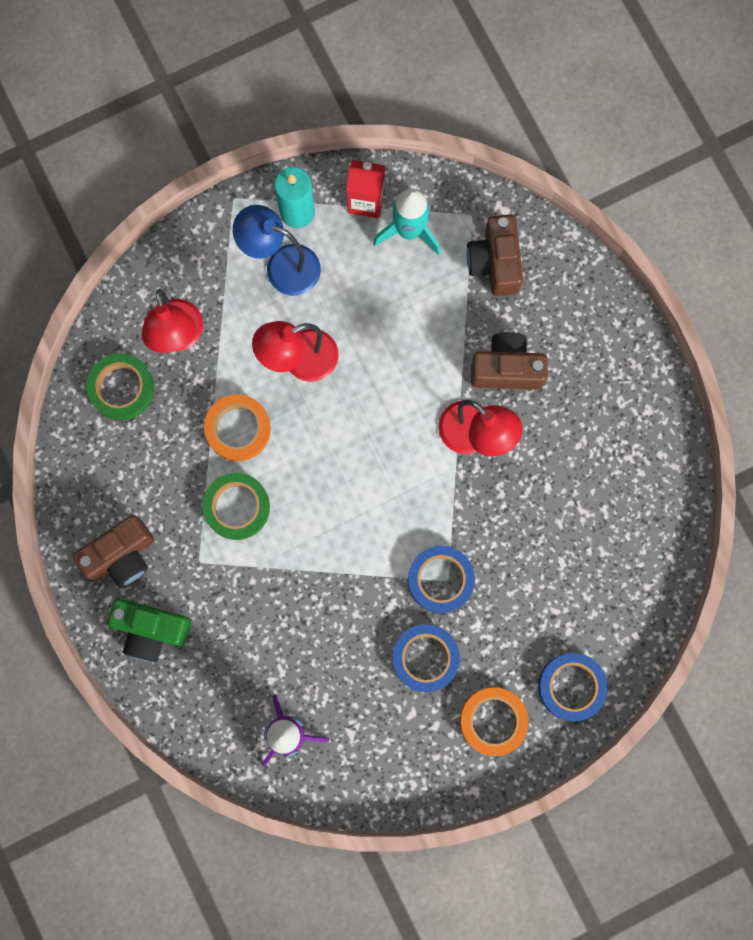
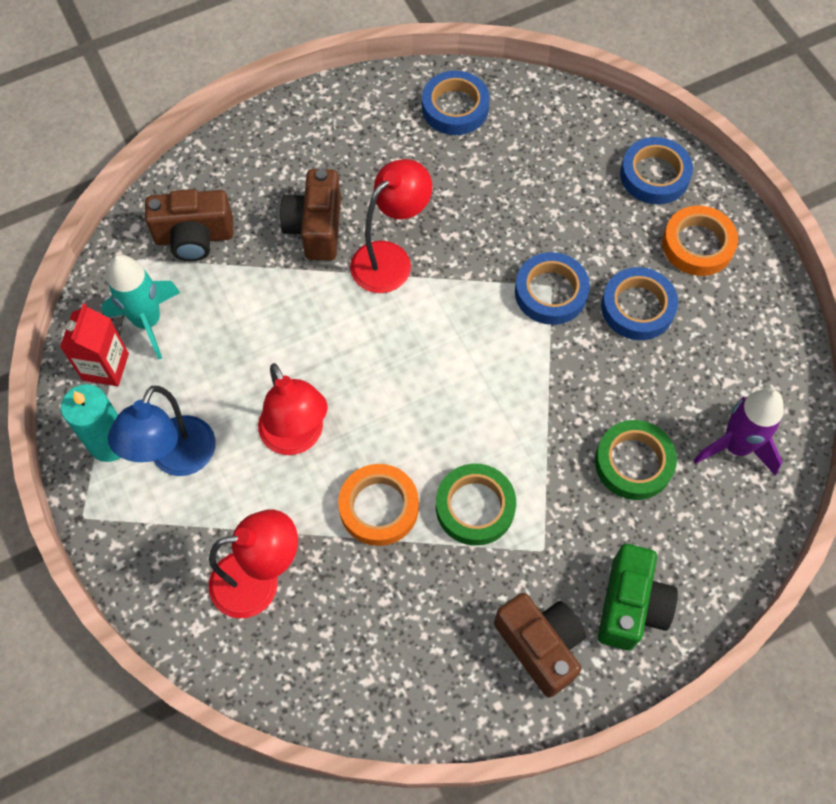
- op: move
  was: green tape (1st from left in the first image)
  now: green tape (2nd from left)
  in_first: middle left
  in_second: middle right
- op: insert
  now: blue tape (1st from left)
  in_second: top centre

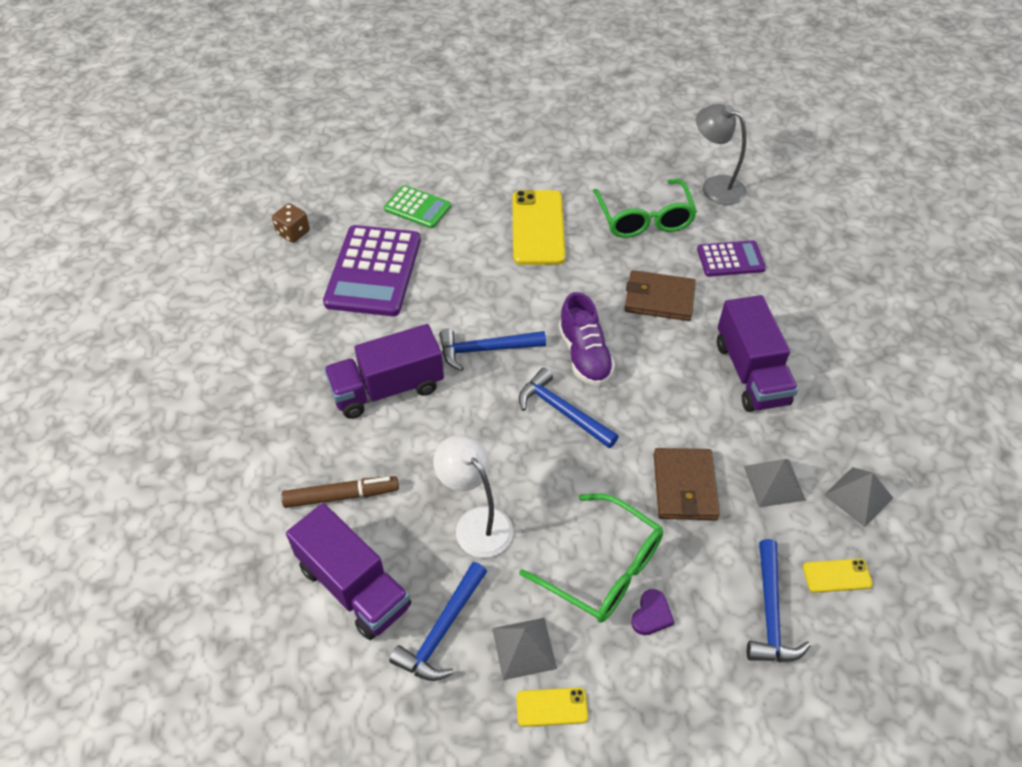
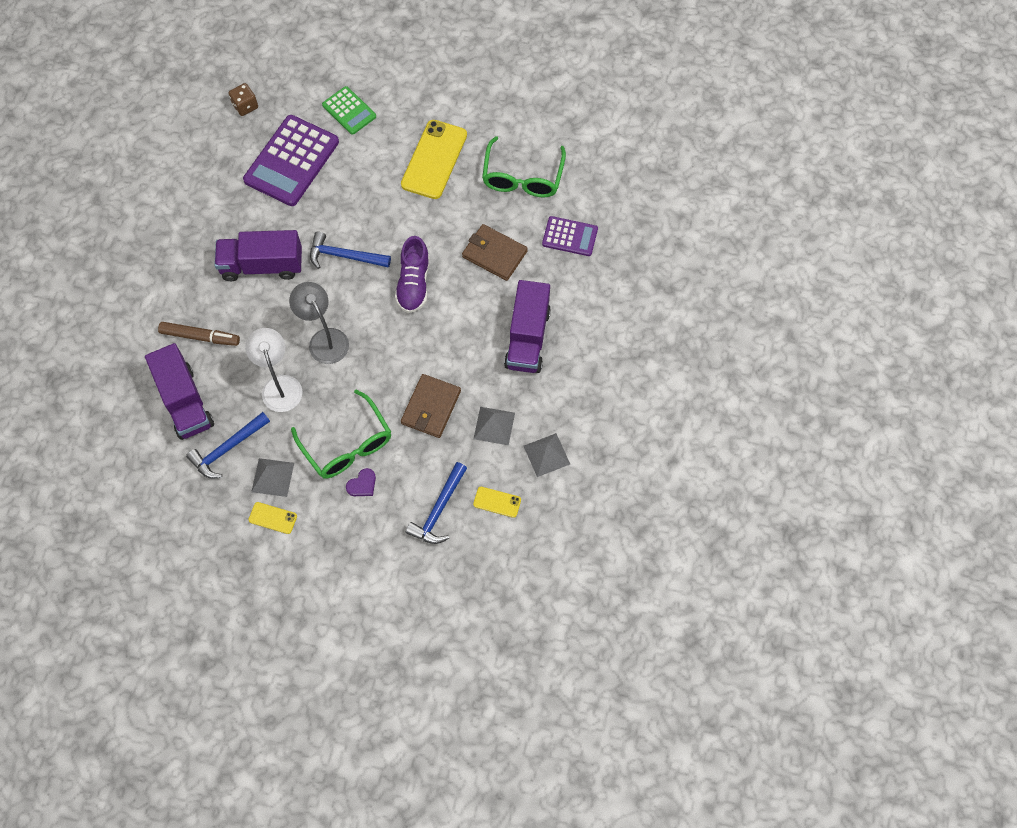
- op: delete
  was: blue hammer (3rd from left)
  in_first: centre
- op: move
  was: grey lamp
  in_first: top right
  in_second: middle left

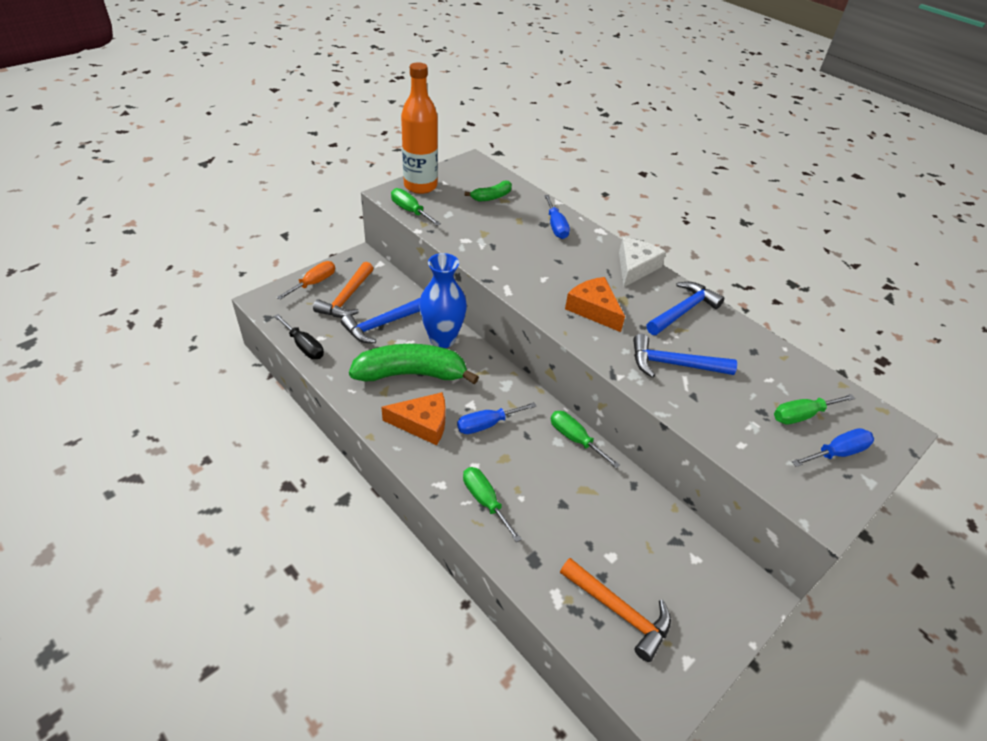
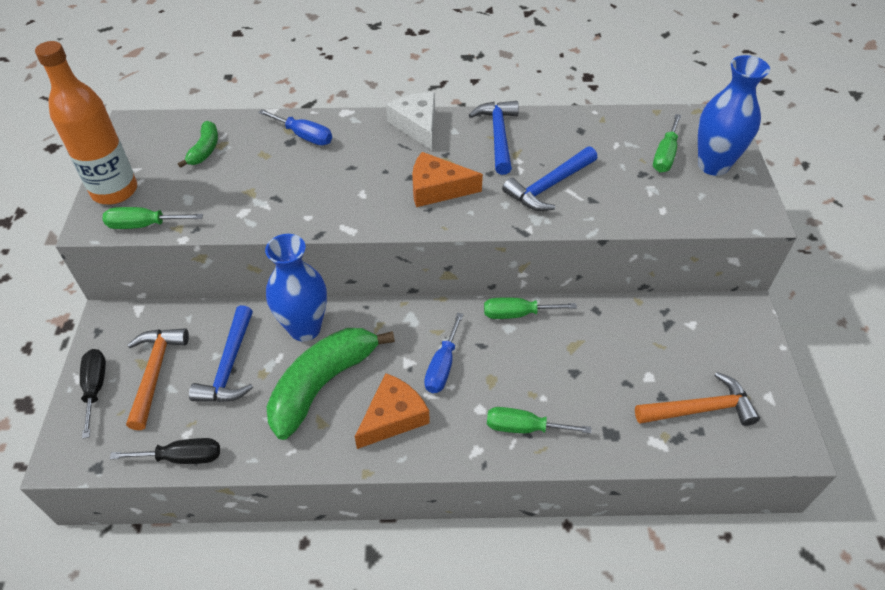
- op: recolor
  was: orange screwdriver
  now: black screwdriver (1st from left)
  in_first: middle left
  in_second: bottom left
- op: rotate
  was: orange hammer (1st from left)
  in_first: centre
  in_second: middle left
  clockwise: -150
- op: replace
  was: blue screwdriver (3rd from left)
  now: blue vase (2nd from left)
  in_first: middle right
  in_second: top right

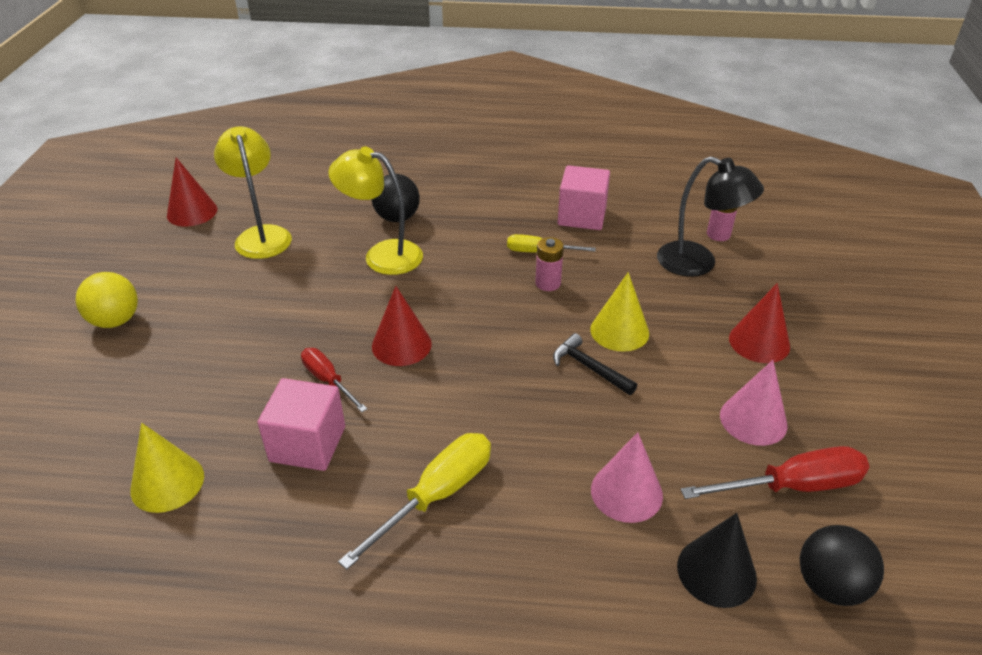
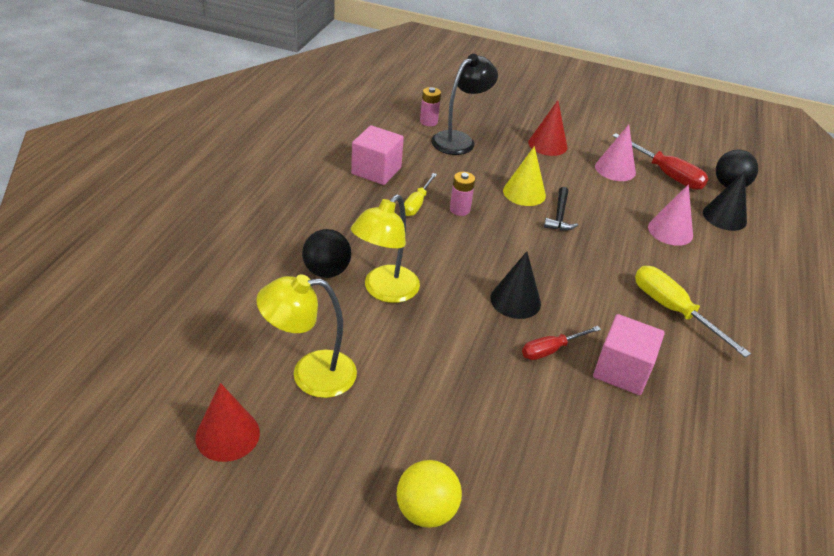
- op: delete
  was: yellow cone (1st from left)
  in_first: bottom left
- op: recolor
  was: red cone (2nd from left)
  now: black cone (1st from left)
  in_first: centre
  in_second: centre
- op: rotate
  was: black hammer
  in_first: centre
  in_second: middle right
  clockwise: -45
- op: rotate
  was: red screwdriver (2nd from left)
  in_first: bottom right
  in_second: top right
  clockwise: 135

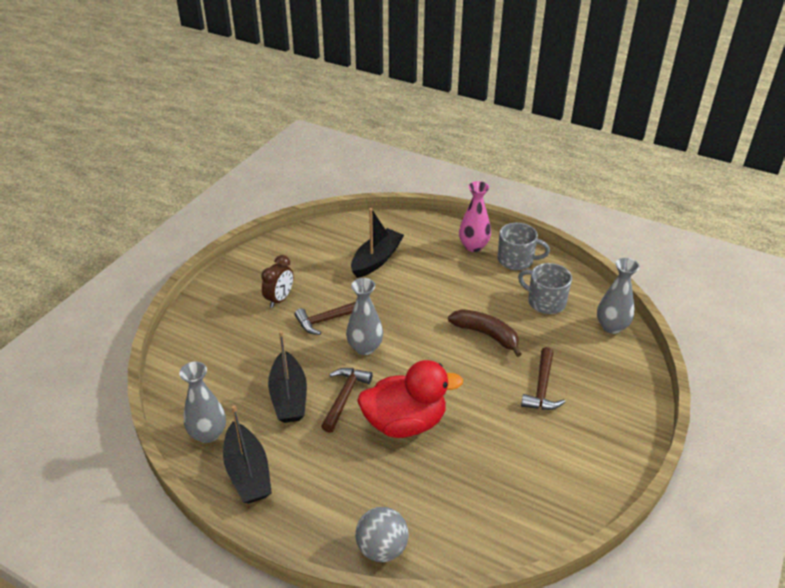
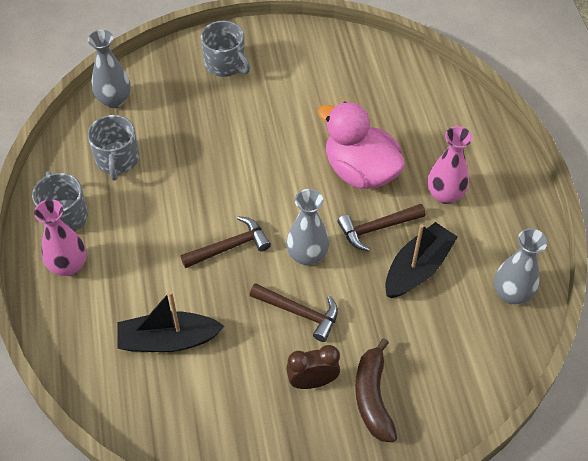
- op: delete
  was: black boat (1st from left)
  in_first: bottom left
- op: delete
  was: grey ball
  in_first: bottom centre
- op: recolor
  was: red duck
  now: pink duck
  in_first: bottom centre
  in_second: top centre
- op: move
  was: brown banana
  in_first: centre
  in_second: bottom centre
- op: move
  was: brown hammer (3rd from left in the first image)
  now: brown hammer (1st from left)
  in_first: middle right
  in_second: centre
- op: insert
  now: grey mug (3rd from left)
  in_second: top centre
- op: insert
  now: pink vase (2nd from left)
  in_second: middle right

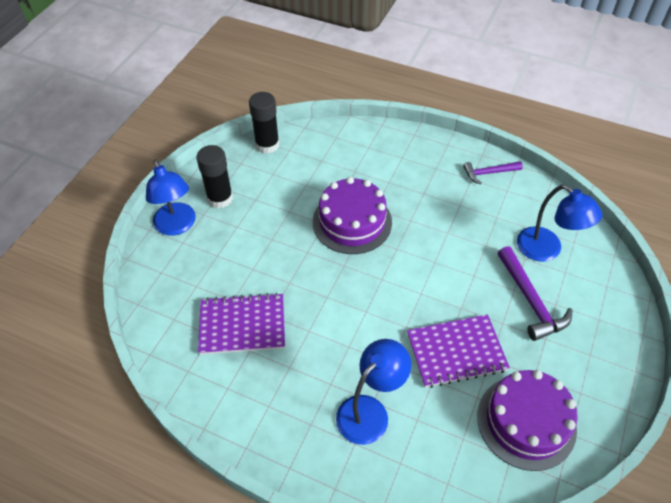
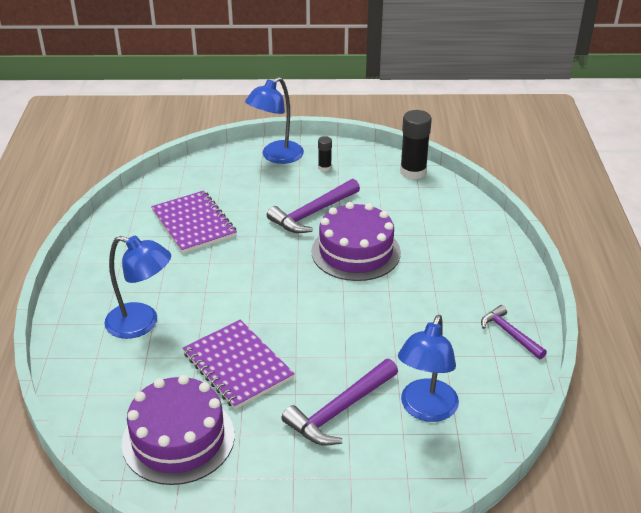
- op: resize
  was: black glue stick (1st from left)
  in_first: middle left
  in_second: top centre
  ratio: 0.52
- op: insert
  now: purple hammer (1st from left)
  in_second: centre

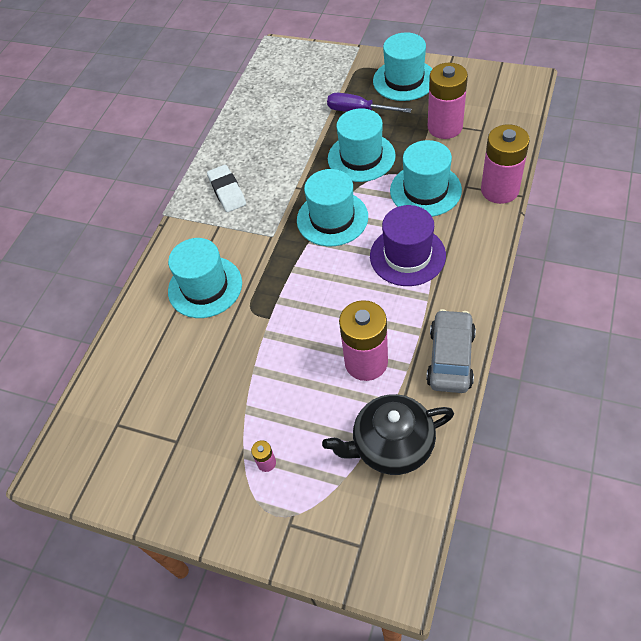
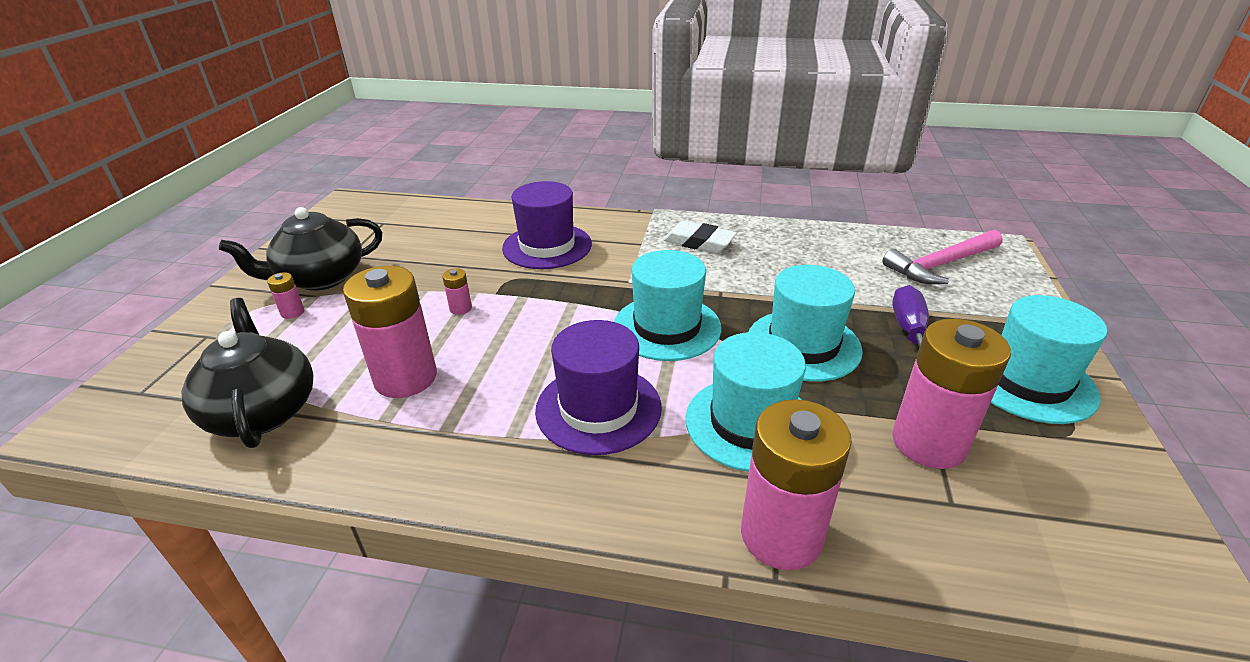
- op: recolor
  was: turquoise hat (1st from left)
  now: purple hat (1st from left)
  in_first: middle left
  in_second: centre
- op: rotate
  was: white eraser
  in_first: top centre
  in_second: centre
  clockwise: 60
- op: delete
  was: grey car
  in_first: middle right
- op: insert
  now: black teapot (2nd from left)
  in_second: middle left
- op: insert
  now: pink battery (3rd from left)
  in_second: centre
- op: insert
  now: pink hammer
  in_second: middle right

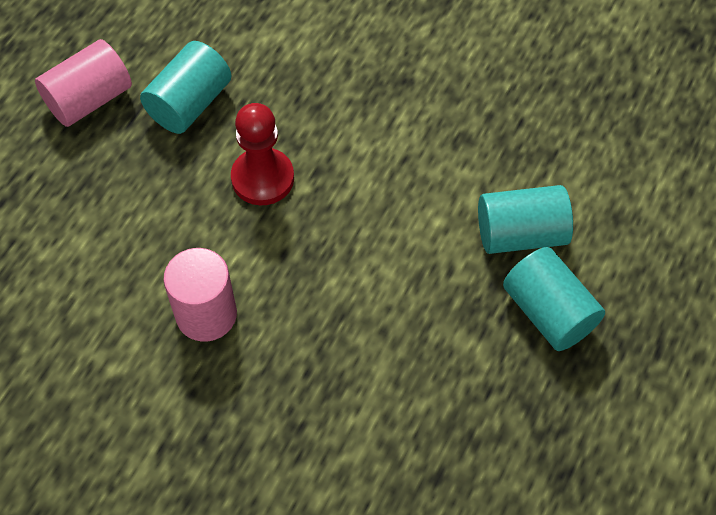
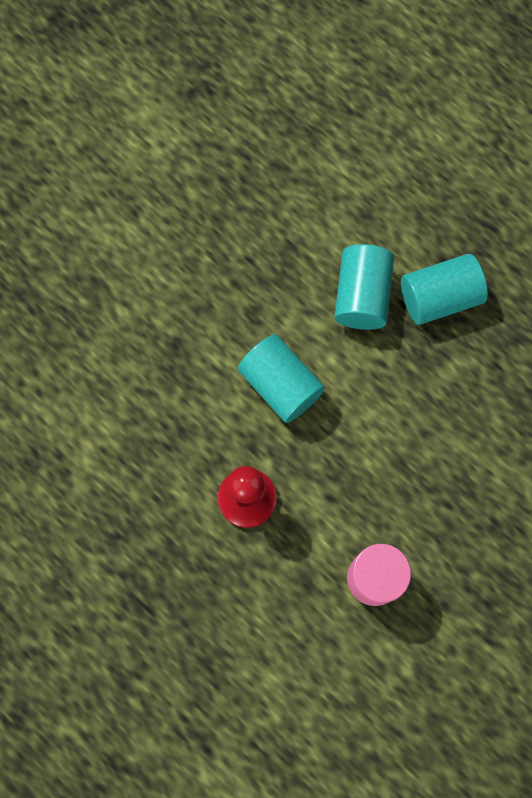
- op: delete
  was: pink cylinder (1st from left)
  in_first: top left
- op: move
  was: turquoise cylinder (1st from left)
  in_first: top left
  in_second: centre

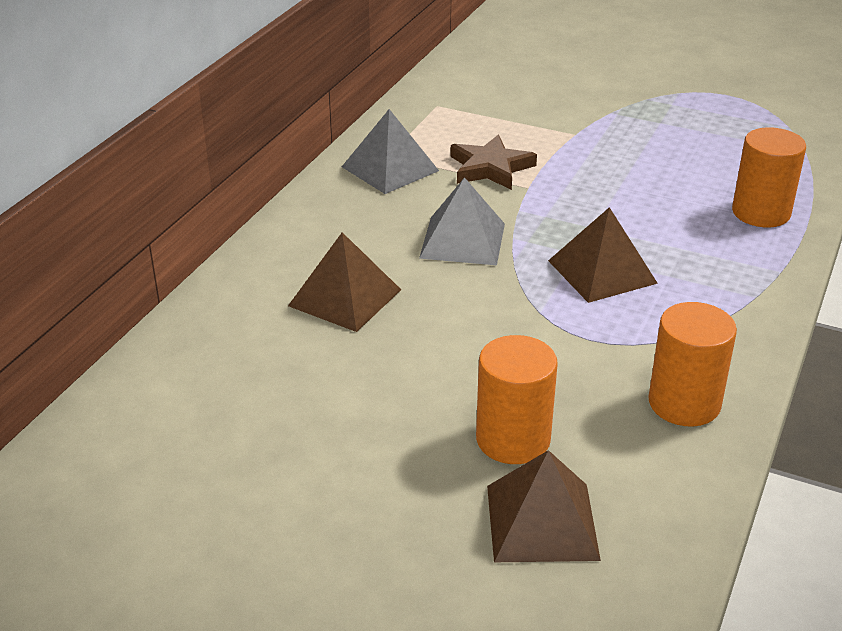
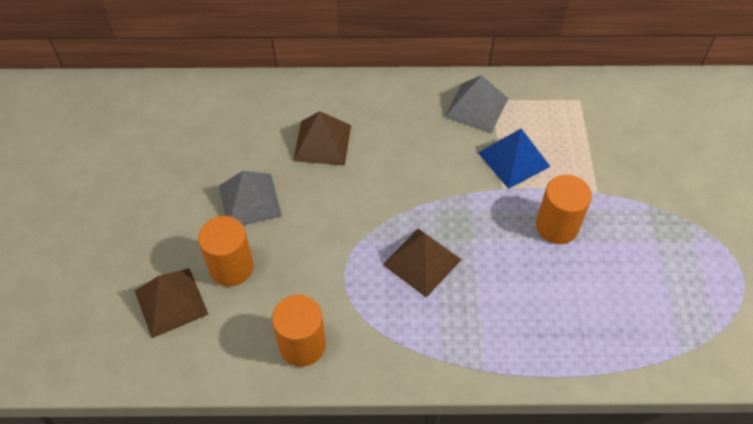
- op: move
  was: grey pyramid (2nd from left in the first image)
  now: grey pyramid (1st from left)
  in_first: centre
  in_second: middle left
- op: replace
  was: brown star
  now: blue pyramid
  in_first: top centre
  in_second: middle right
- op: move
  was: orange cylinder (3rd from left)
  in_first: top right
  in_second: middle right

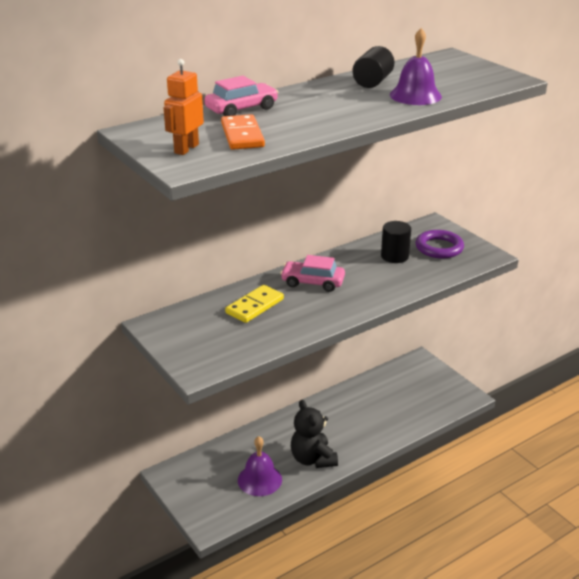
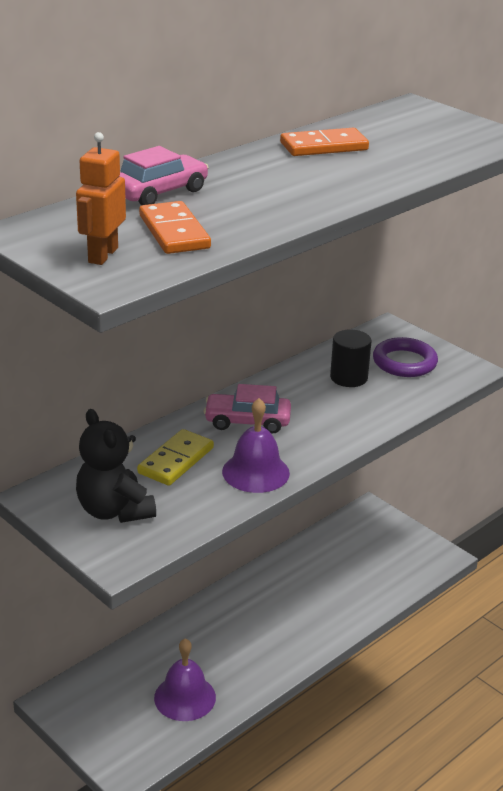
- op: move
  was: black teddy bear
  in_first: bottom centre
  in_second: middle left
- op: replace
  was: black cylinder (1st from left)
  now: orange domino (2nd from left)
  in_first: top centre
  in_second: top centre
- op: move
  was: purple bell (2nd from left)
  in_first: top right
  in_second: centre

